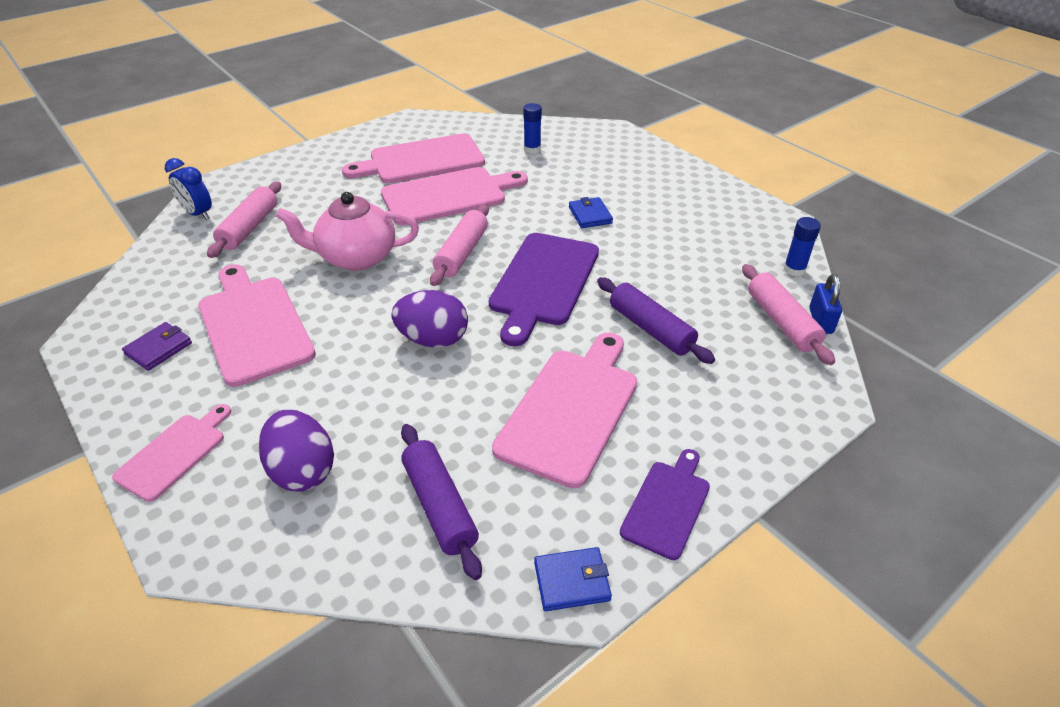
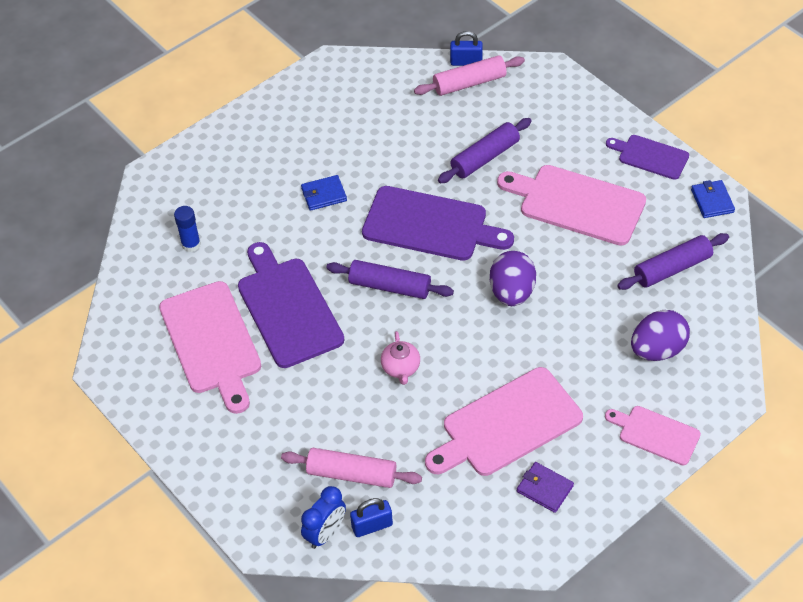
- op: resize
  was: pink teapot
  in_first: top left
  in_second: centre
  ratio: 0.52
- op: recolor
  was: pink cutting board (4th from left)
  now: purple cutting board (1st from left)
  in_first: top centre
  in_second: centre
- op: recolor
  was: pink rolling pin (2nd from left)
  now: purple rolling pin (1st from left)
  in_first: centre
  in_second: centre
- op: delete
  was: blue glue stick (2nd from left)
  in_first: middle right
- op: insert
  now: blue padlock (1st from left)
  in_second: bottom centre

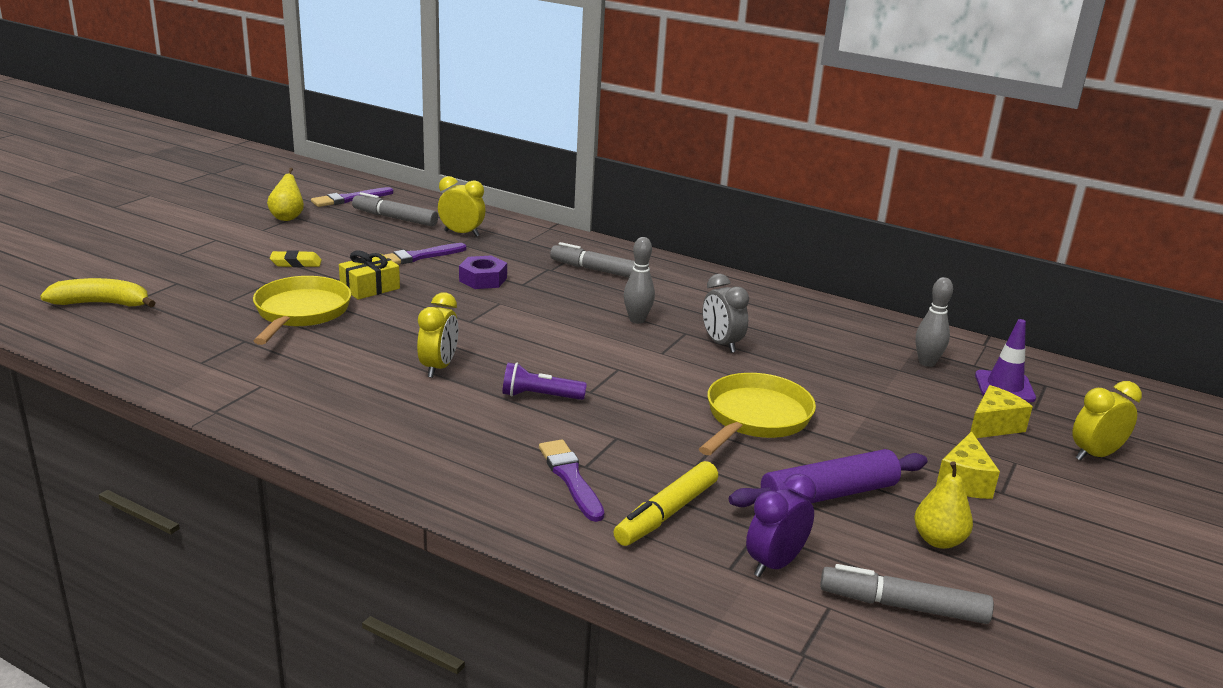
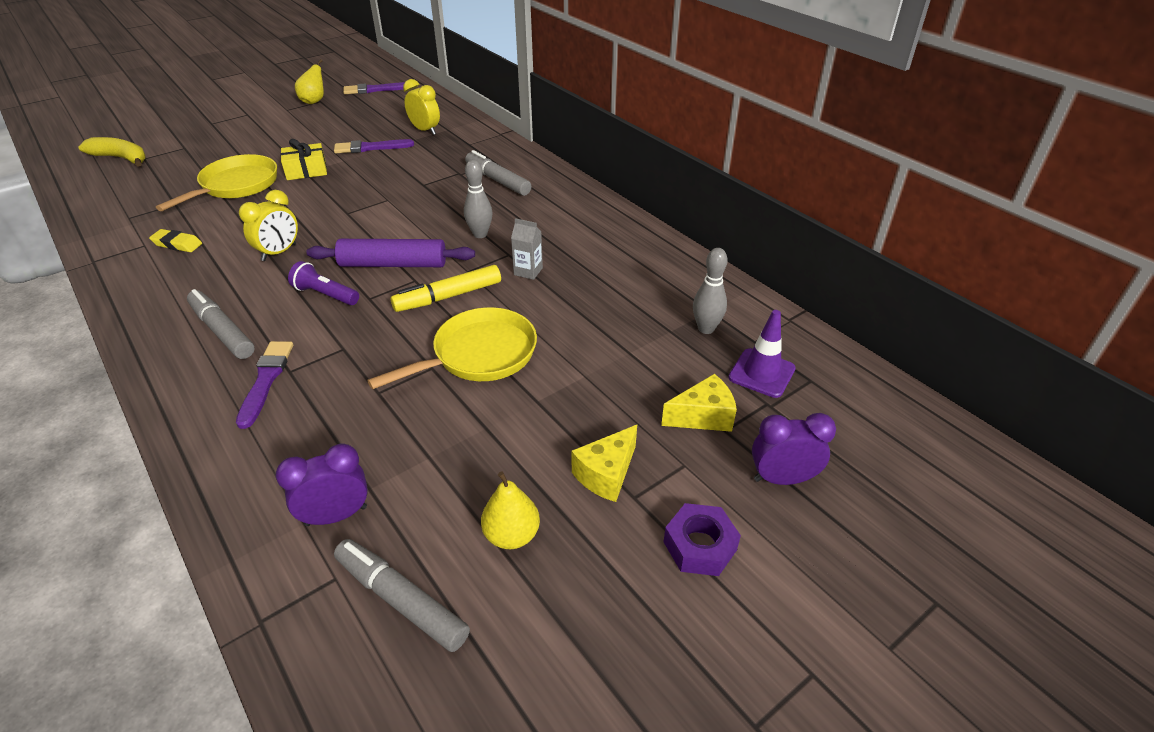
- op: move
  was: yellow eraser
  in_first: middle left
  in_second: top left
- op: move
  was: grey marker (1st from left)
  in_first: top left
  in_second: middle left
- op: move
  was: purple nut
  in_first: centre
  in_second: bottom centre
- op: move
  was: yellow marker
  in_first: bottom centre
  in_second: centre
- op: replace
  was: grey clock
  now: grey carton
  in_first: centre
  in_second: centre
- op: move
  was: purple rolling pin
  in_first: bottom right
  in_second: centre
- op: recolor
  was: yellow clock (3rd from left)
  now: purple clock (2nd from left)
  in_first: middle right
  in_second: middle right

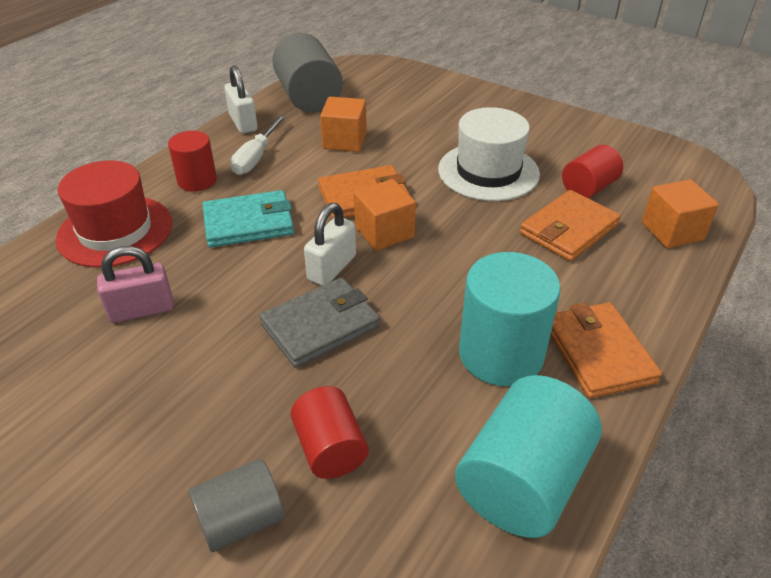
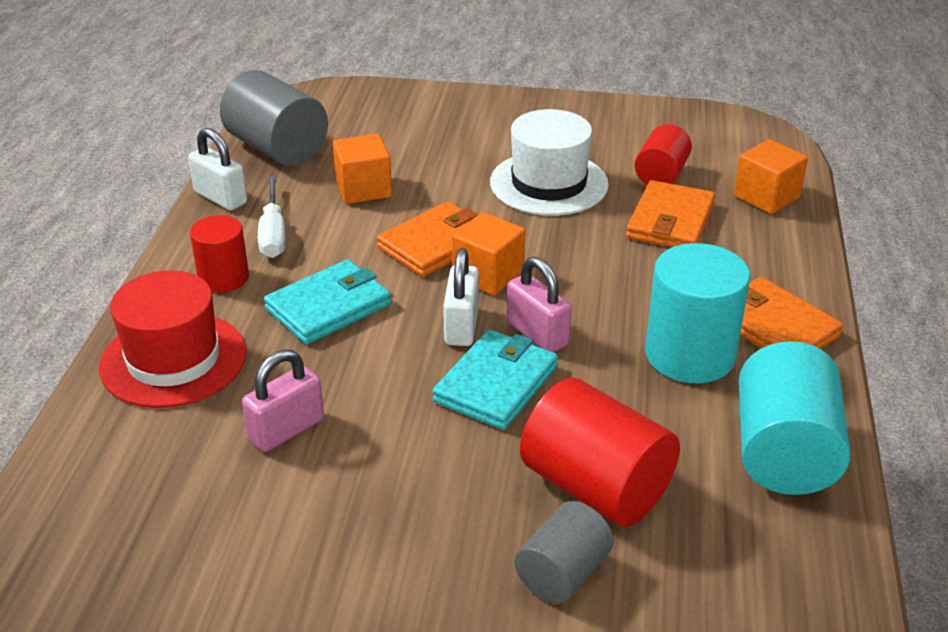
- op: recolor
  was: grey wallet
  now: turquoise wallet (2nd from left)
  in_first: centre
  in_second: centre
- op: resize
  was: red cylinder (2nd from left)
  in_first: bottom centre
  in_second: bottom centre
  ratio: 1.65
- op: insert
  now: pink padlock (2nd from left)
  in_second: centre

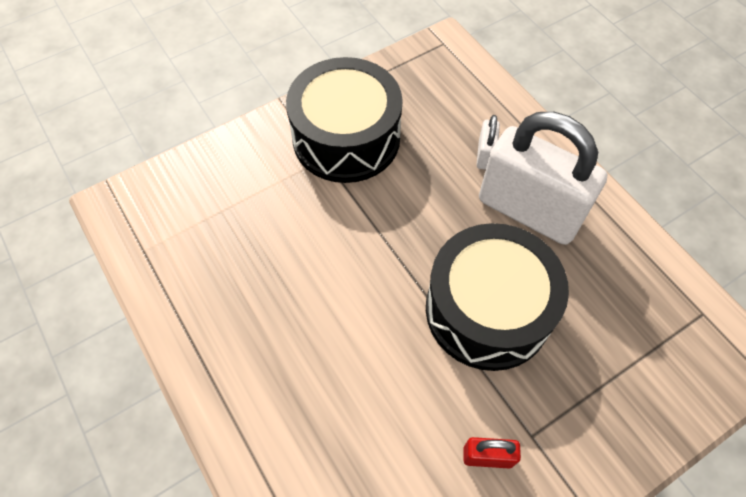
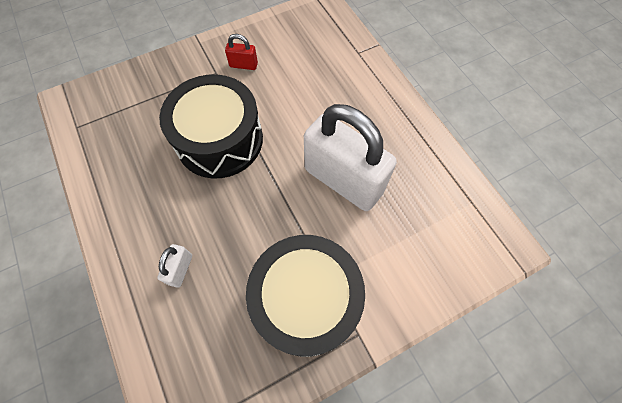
- op: move
  was: white padlock (2nd from left)
  in_first: middle right
  in_second: centre

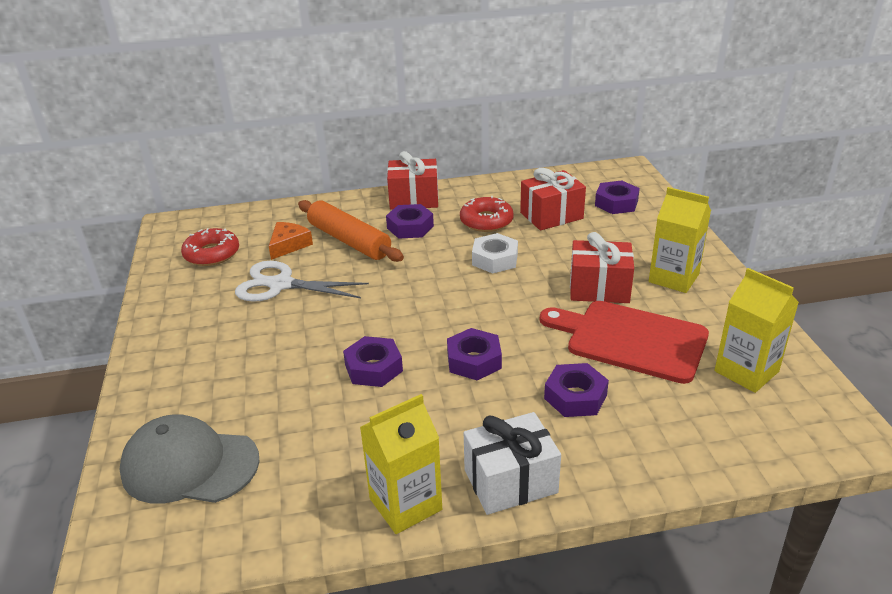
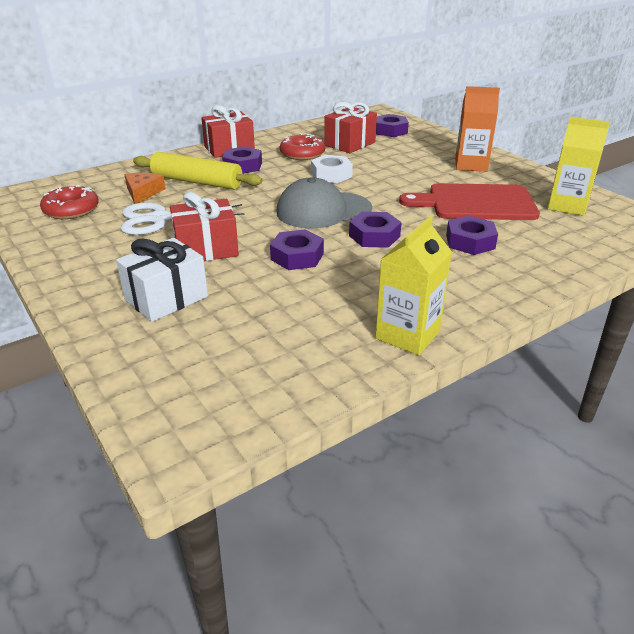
- op: move
  was: grey cap
  in_first: bottom left
  in_second: top centre
- op: recolor
  was: orange rolling pin
  now: yellow rolling pin
  in_first: centre
  in_second: top left
- op: move
  was: white gift
  in_first: bottom centre
  in_second: middle left
- op: move
  was: red gift (3rd from left in the first image)
  now: red gift (1st from left)
  in_first: middle right
  in_second: middle left
- op: recolor
  was: yellow carton (2nd from left)
  now: orange carton
  in_first: middle right
  in_second: top right

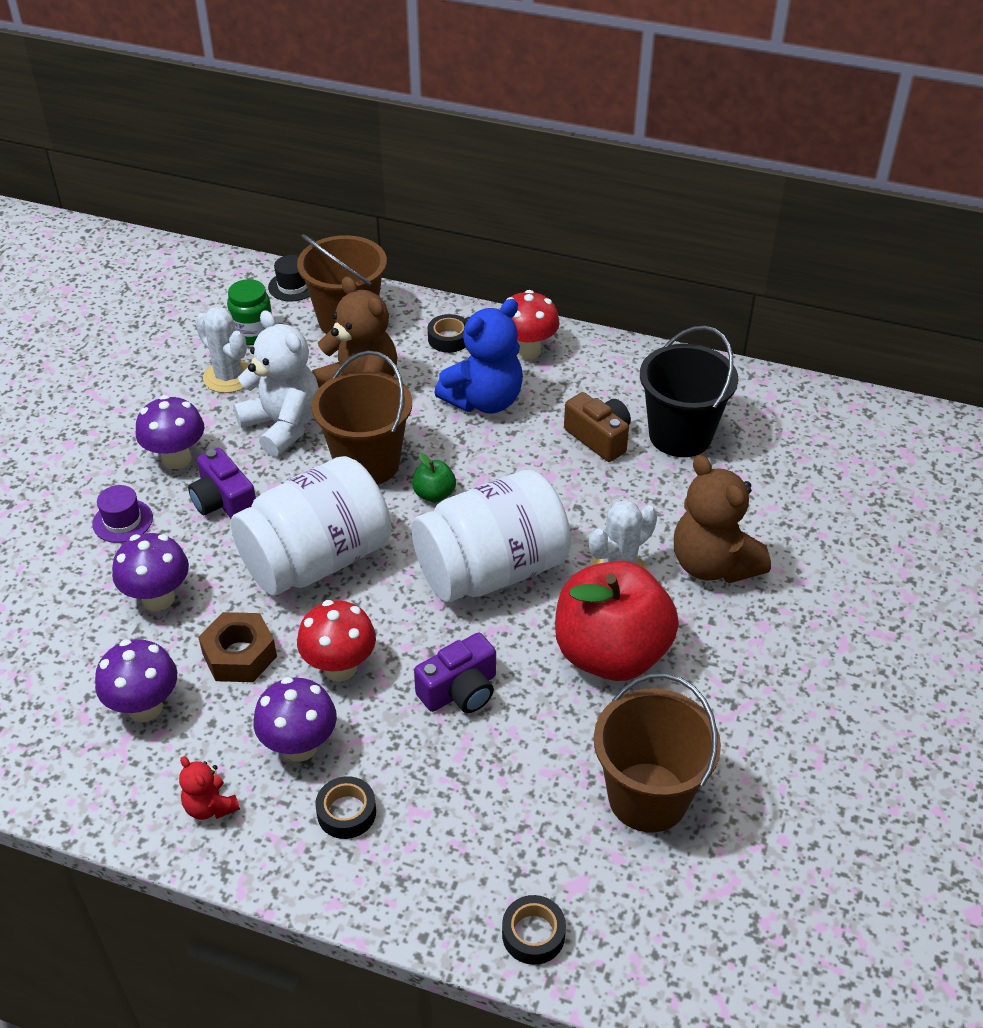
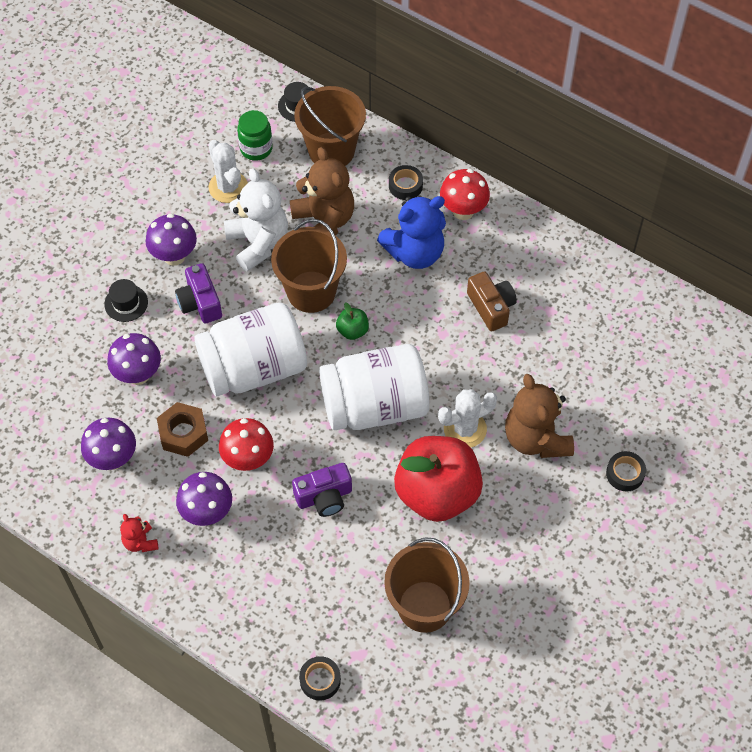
- op: recolor
  was: purple hat
  now: black hat (1st from left)
  in_first: middle left
  in_second: middle left
- op: move
  was: black tape (1st from left in the first image)
  now: black tape (3rd from left)
  in_first: bottom centre
  in_second: middle right
- op: delete
  was: black bucket
  in_first: middle right

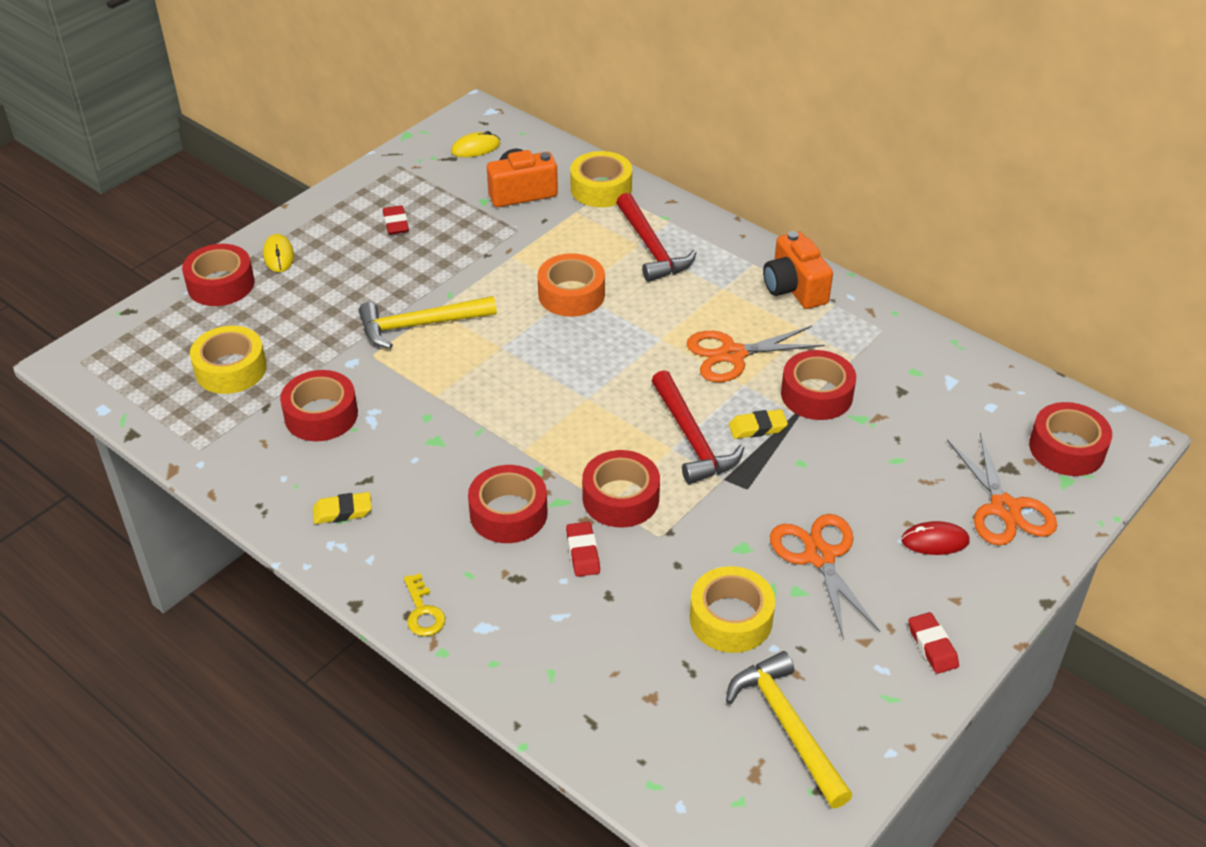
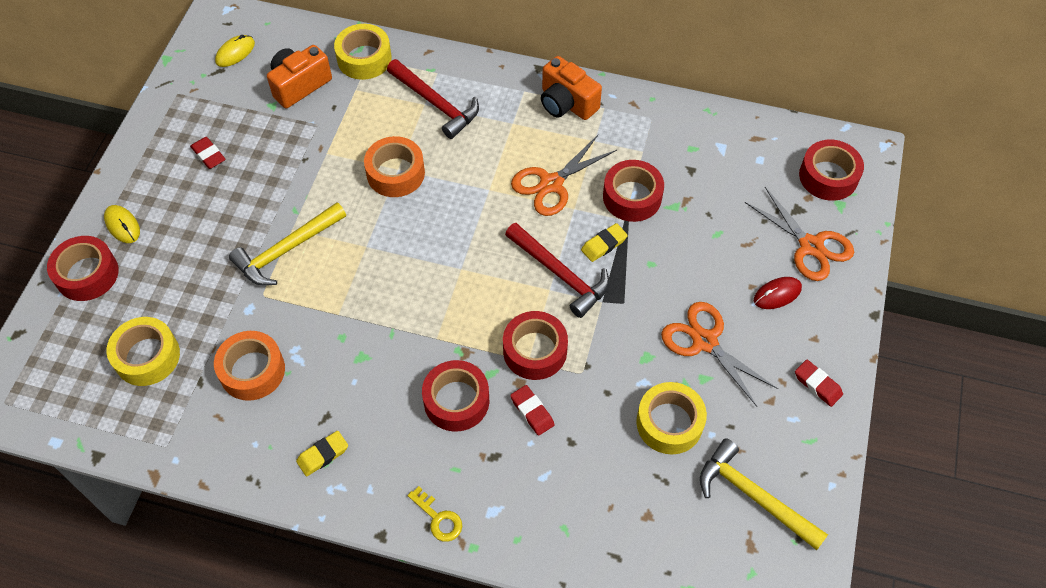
- op: recolor
  was: red tape (2nd from left)
  now: orange tape (1st from left)
  in_first: middle left
  in_second: middle left

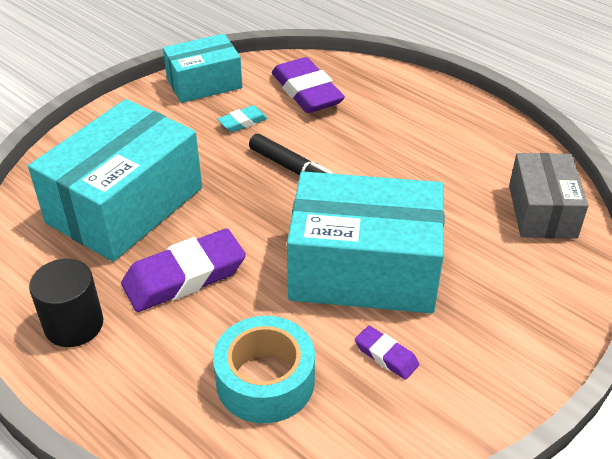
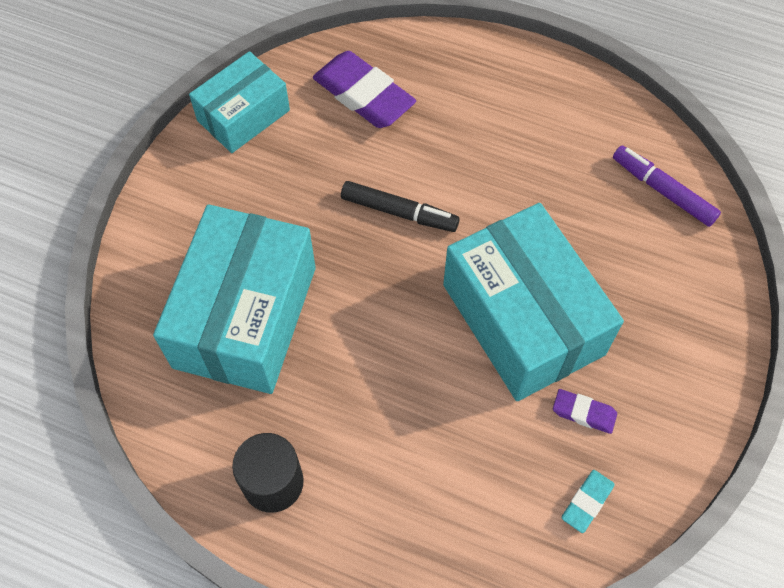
- op: delete
  was: purple eraser (1st from left)
  in_first: middle left
- op: delete
  was: turquoise tape
  in_first: bottom centre
- op: move
  was: turquoise eraser
  in_first: top centre
  in_second: bottom right
- op: rotate
  was: turquoise box (3rd from left)
  in_first: centre
  in_second: middle right
  clockwise: 75
- op: replace
  was: grey box
  now: purple marker
  in_first: middle right
  in_second: top right

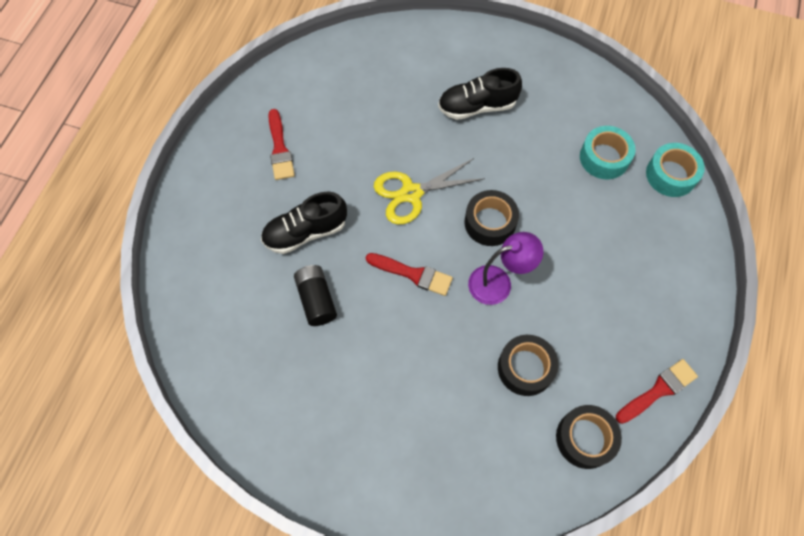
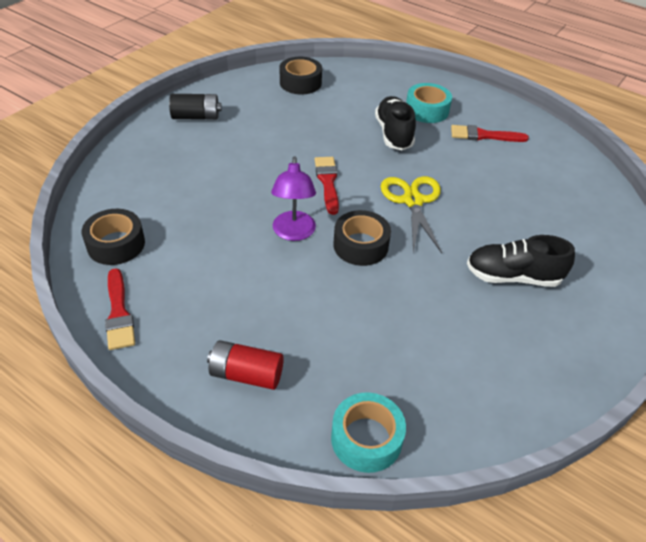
- op: move
  was: black battery
  in_first: centre
  in_second: top left
- op: rotate
  was: red brush (2nd from left)
  in_first: centre
  in_second: centre
  clockwise: 135
- op: rotate
  was: black shoe (2nd from left)
  in_first: top centre
  in_second: middle right
  clockwise: -90
- op: move
  was: black tape (2nd from left)
  in_first: bottom centre
  in_second: top centre
- op: move
  was: turquoise tape (1st from left in the first image)
  now: turquoise tape (2nd from left)
  in_first: top right
  in_second: top centre
- op: insert
  now: red battery
  in_second: bottom centre

